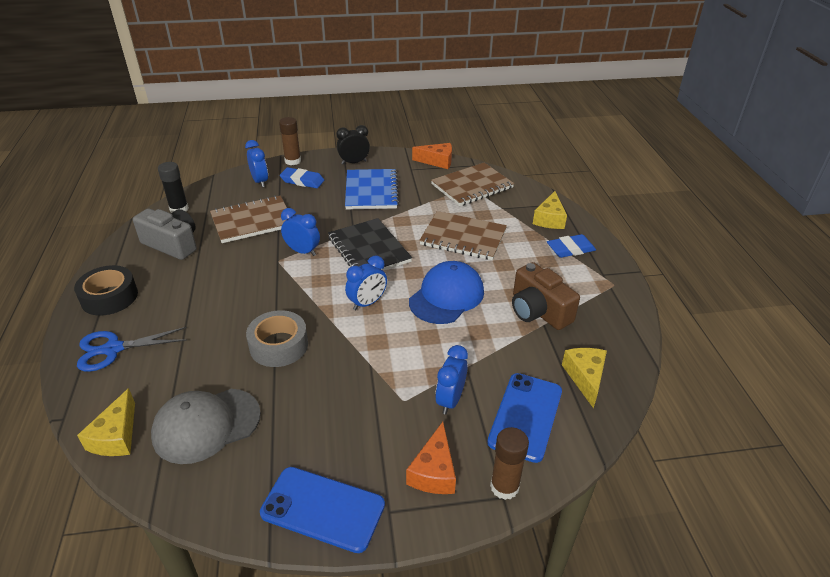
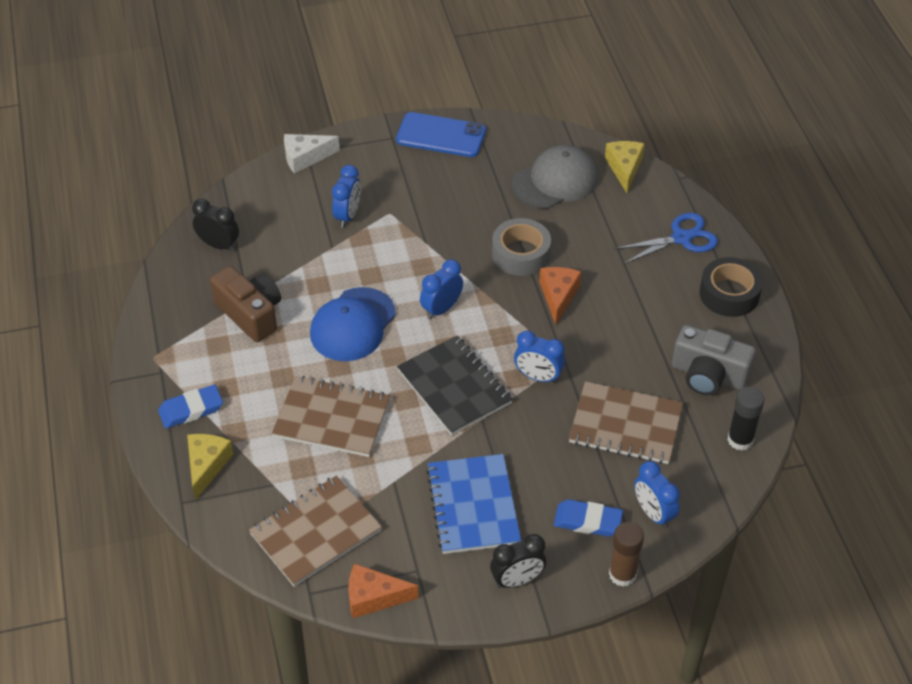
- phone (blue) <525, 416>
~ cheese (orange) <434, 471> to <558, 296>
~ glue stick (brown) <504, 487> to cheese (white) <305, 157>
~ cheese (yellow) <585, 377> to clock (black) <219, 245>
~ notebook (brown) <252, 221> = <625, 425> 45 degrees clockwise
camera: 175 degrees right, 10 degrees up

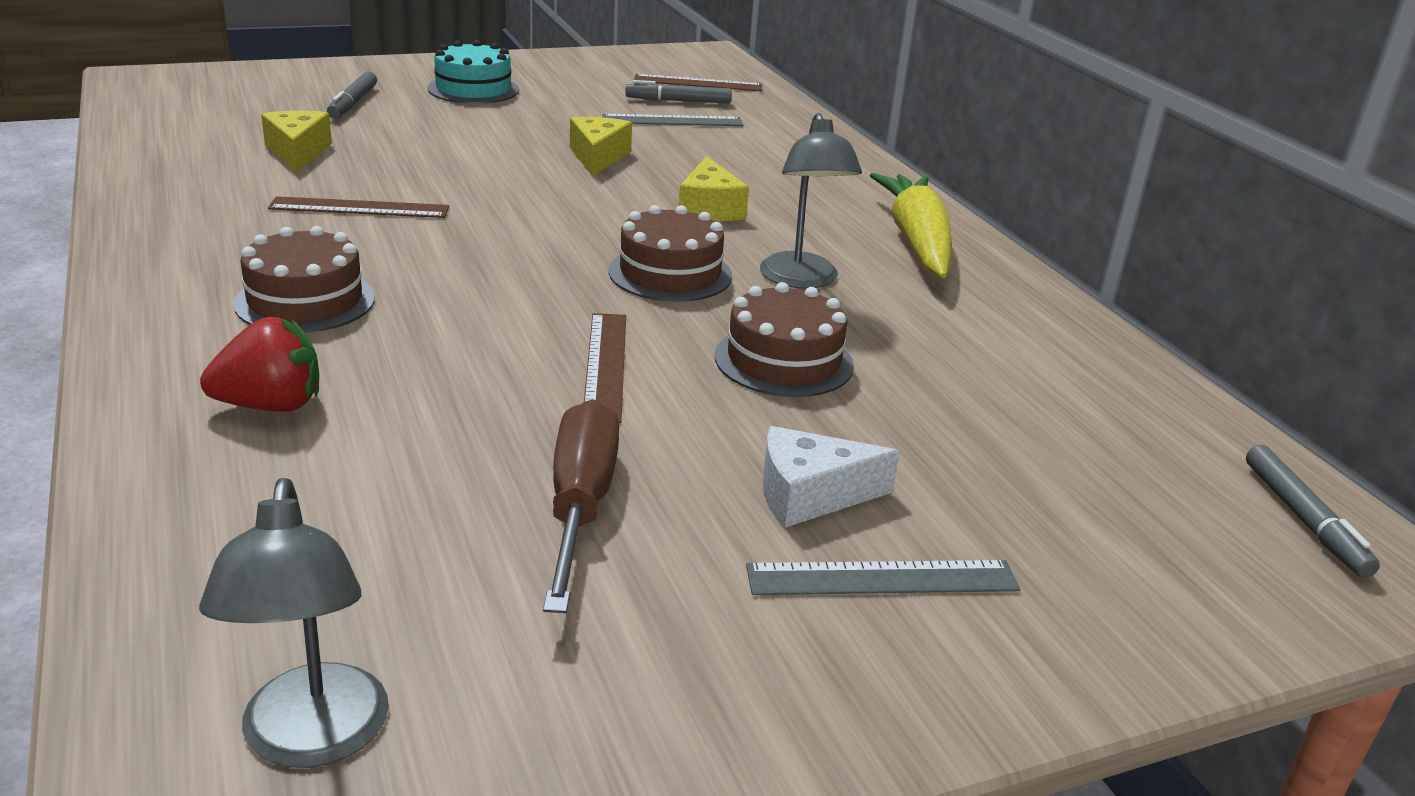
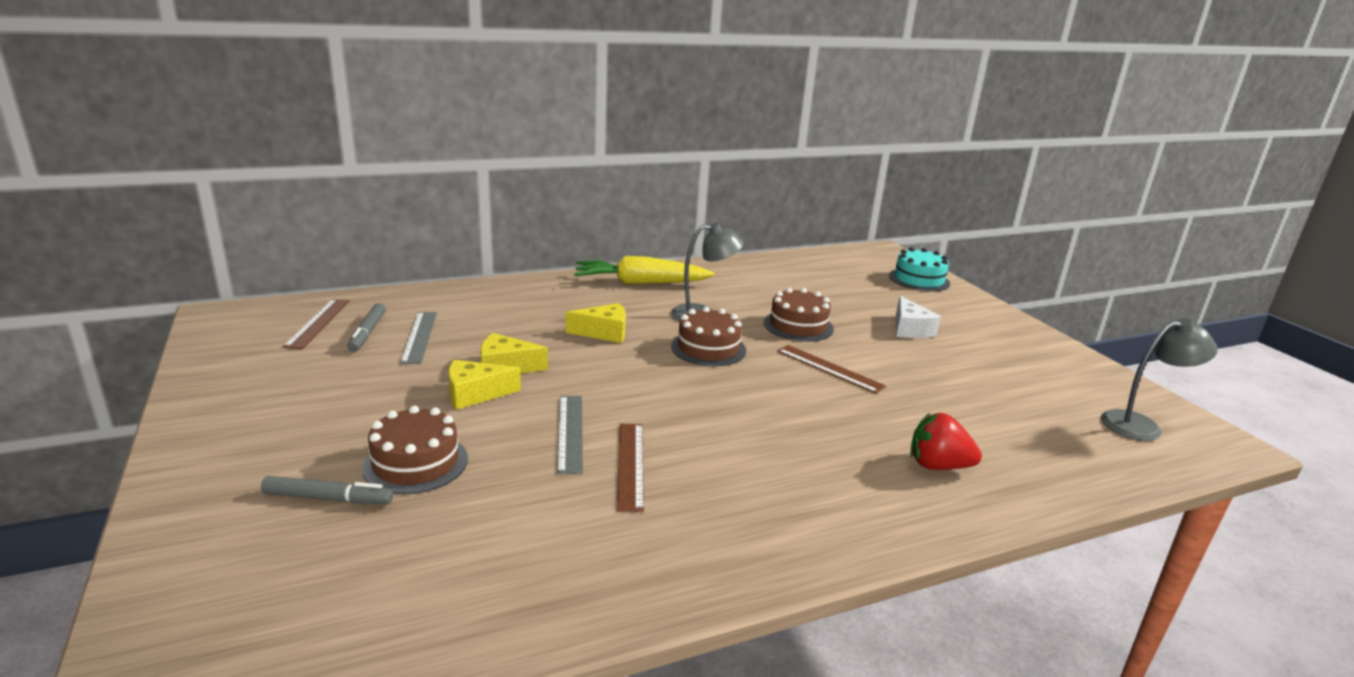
- screwdriver (brown) <580, 505>
- marker (grey) <1303, 519>
~ cake (brown) <305, 300> to <415, 463>
~ cheese (yellow) <298, 152> to <475, 394>
~ cake (turquoise) <473, 89> to <919, 279>
~ ruler (grey) <882, 578> to <570, 432>
~ strawberry (red) <271, 405> = <938, 466> 60 degrees counterclockwise
~ ruler (brown) <605, 365> = <829, 368> 45 degrees clockwise
camera: 90 degrees left, 5 degrees down

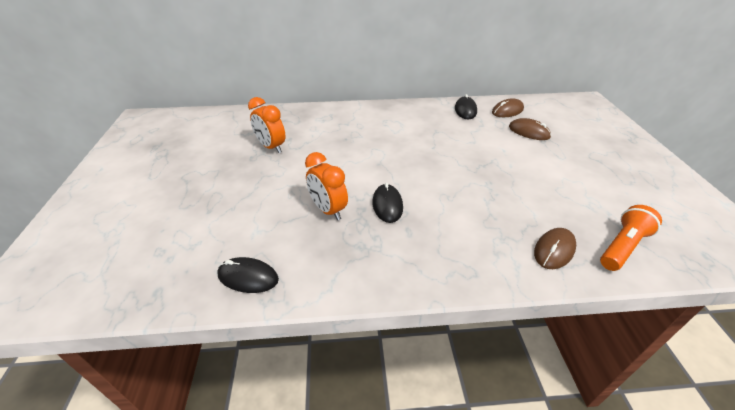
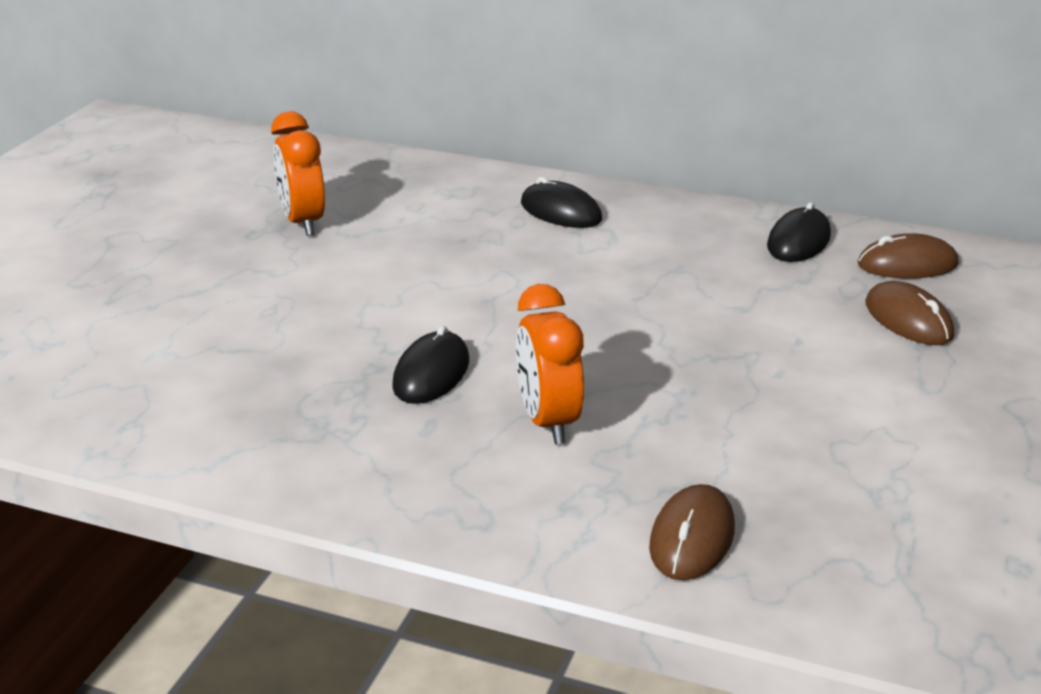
- flashlight (orange) <622, 246>
~ mouse (black) <248, 277> to <560, 212>
~ clock (orange) <328, 210> to <548, 422>
~ mouse (brown) <554, 250> = <692, 538> 45 degrees counterclockwise
camera: 25 degrees right, 10 degrees down

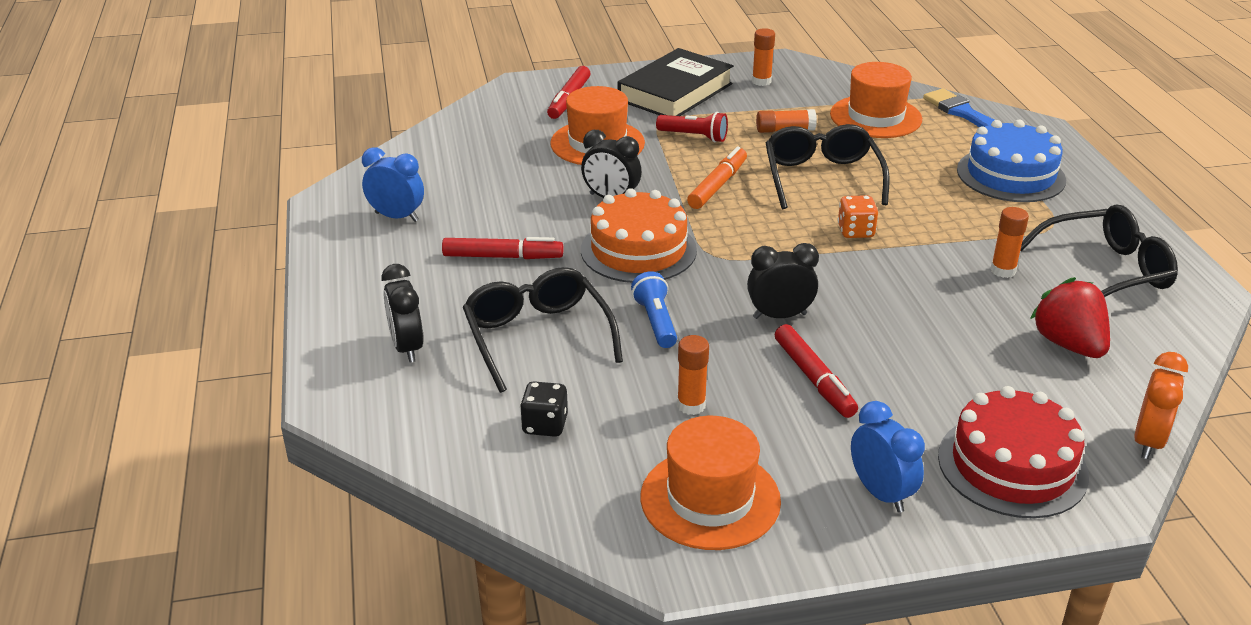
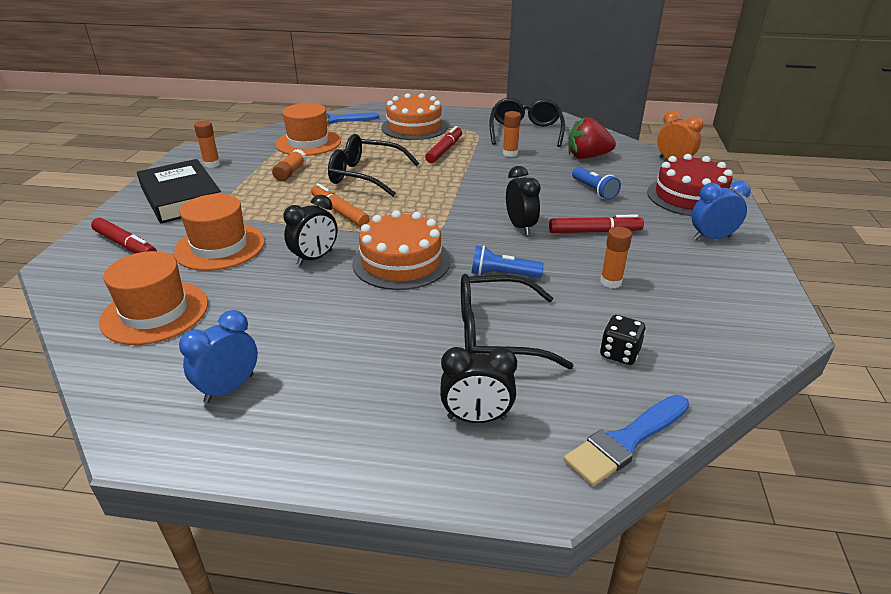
- flashlight (red) <694, 137>
- dice (orange) <855, 231>
+ brush (blue) <625, 441>
+ flashlight (blue) <594, 190>
~ marker (red) <503, 257> to <444, 150>
~ hat (orange) <710, 499> to <155, 312>
~ cake (blue) <1010, 175> to cake (orange) <414, 127>
~ clock (black) <779, 316> = <520, 227> 150 degrees clockwise
camera: 70 degrees left, 0 degrees up

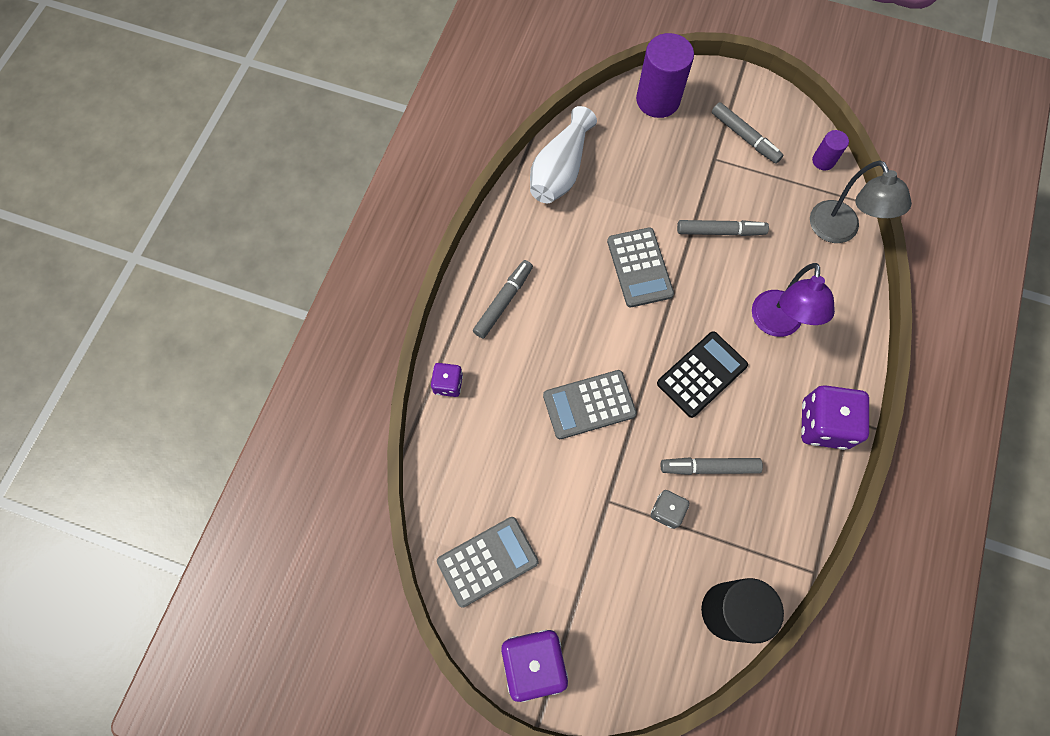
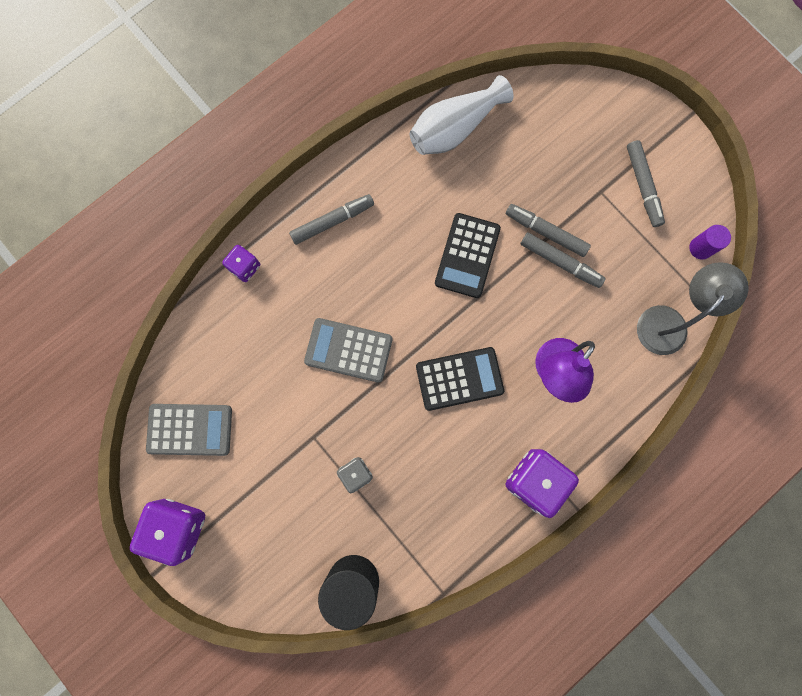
- cylinder (purple) <658, 100>
~ marker (grey) <709, 467> to <546, 232>
~ calculator (grey) <639, 267> to calculator (black) <467, 256>
~ lamp (grey) <839, 231> = <668, 321> 150 degrees counterclockwise
camera: 30 degrees right, 10 degrees up

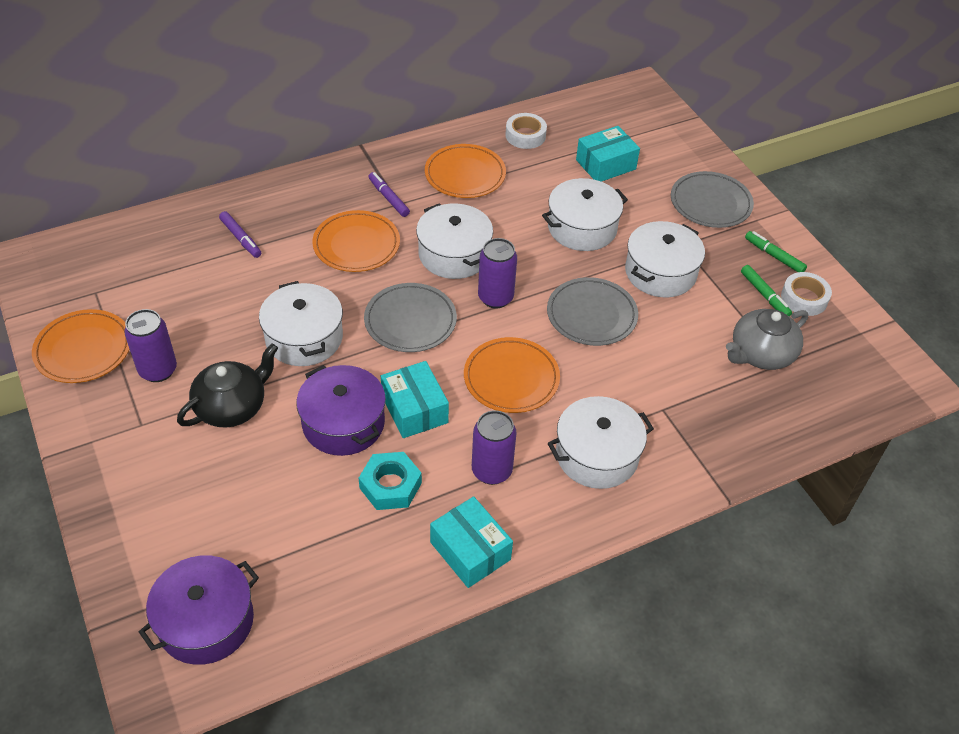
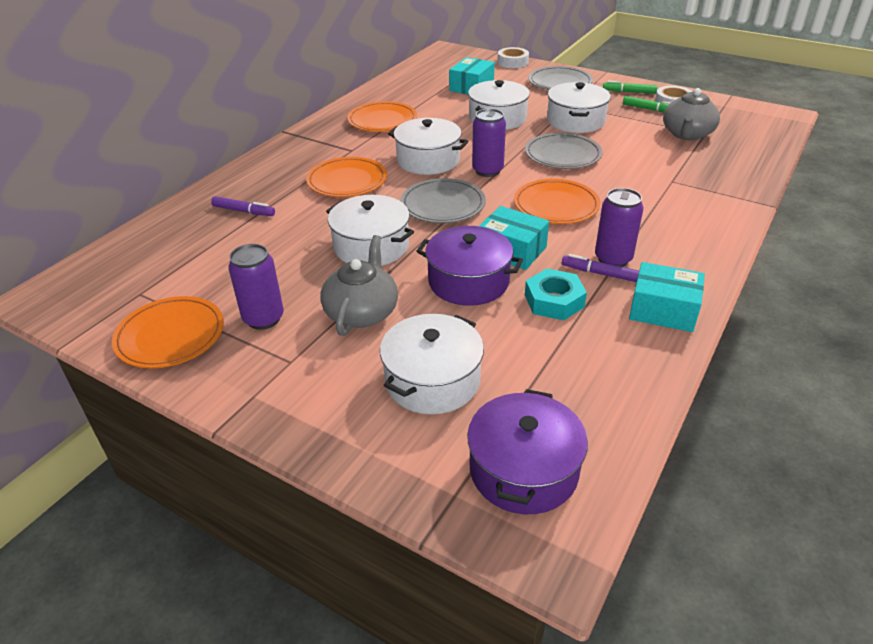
~ marker (purple) <388, 198> to <600, 273>
~ tape (white) <525, 135> to <512, 62>
~ pot (white) <597, 455> to <432, 380>
~ teapot (black) <232, 407> to teapot (grey) <362, 312>
camera: 30 degrees left, 10 degrees down

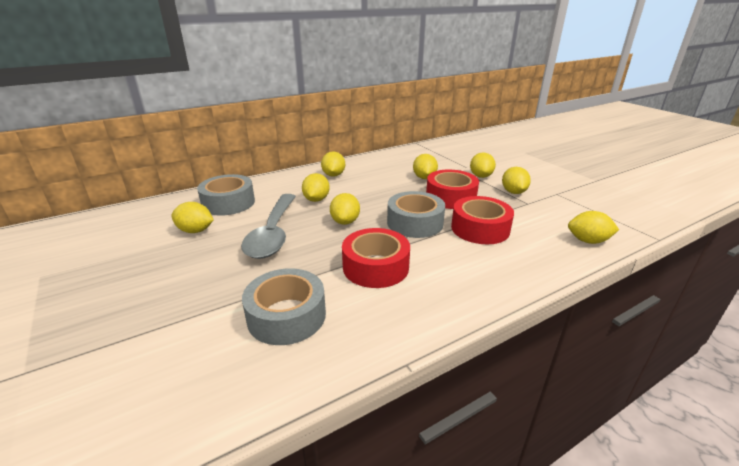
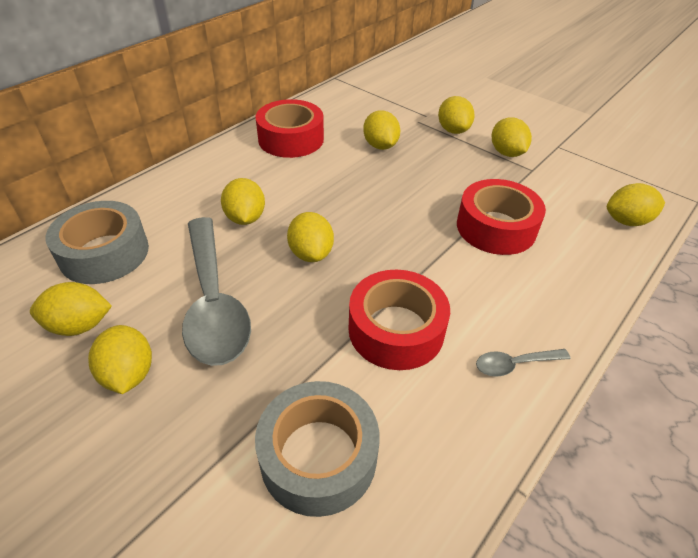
- tape (grey) <415, 223>
+ spoon (grey) <514, 364>
~ lemon (yellow) <333, 175> to <129, 374>
~ tape (red) <450, 197> to <291, 139>
camera: 20 degrees left, 15 degrees up

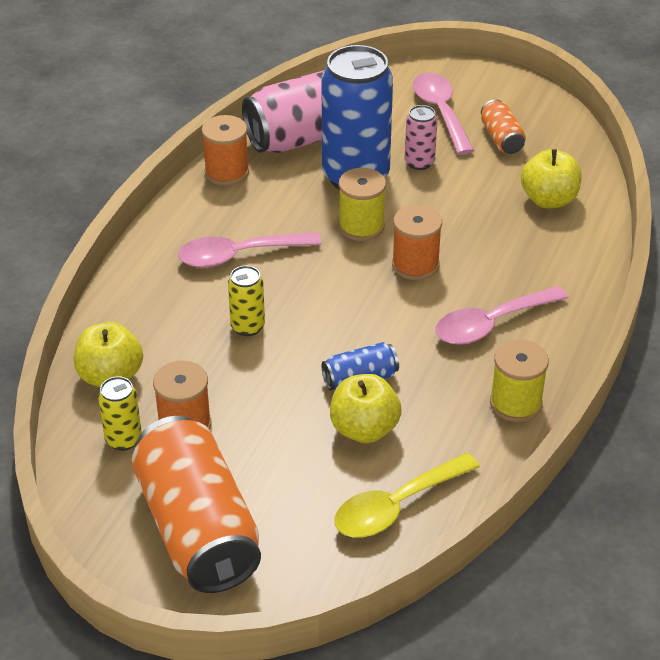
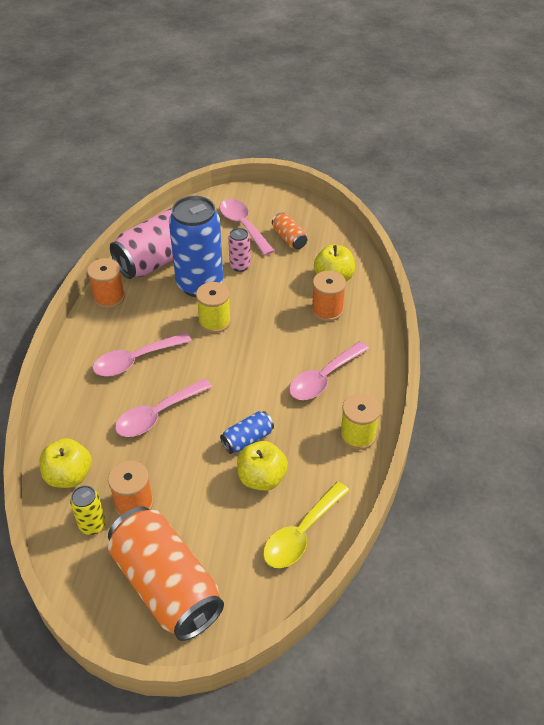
~ spool (orange) <415, 265> to <327, 310>
~ can (yellow) <247, 327> to spoon (pink) <157, 415>
camera: 15 degrees left, 5 degrees up

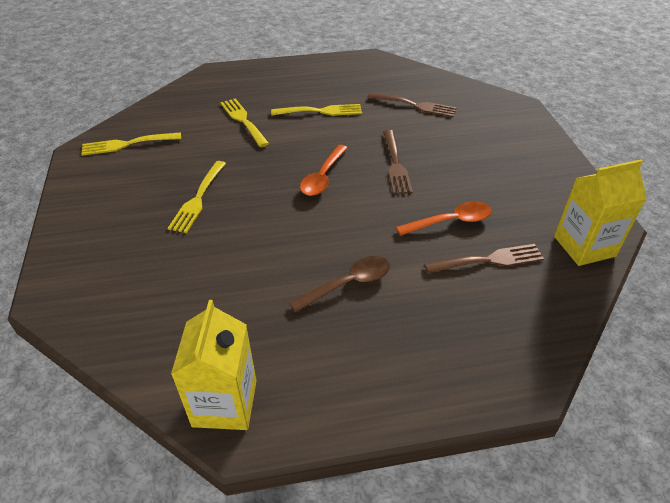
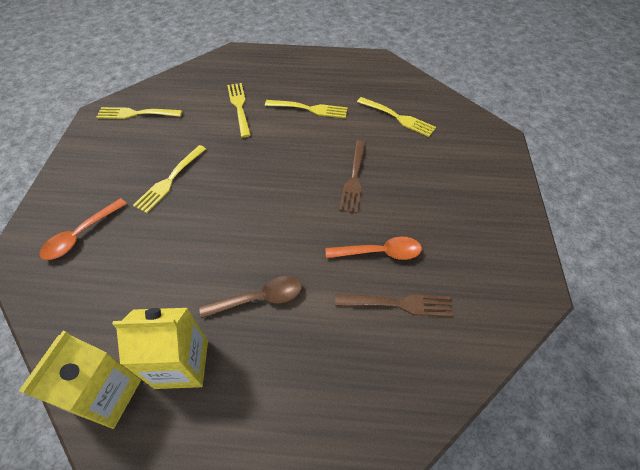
~ spoon (orange) <323, 177> to <81, 235>
~ carton (yellow) <584, 246> to <182, 364>
~ fork (brown) <415, 105> to fork (yellow) <398, 117>
camera: 15 degrees right, 10 degrees up

